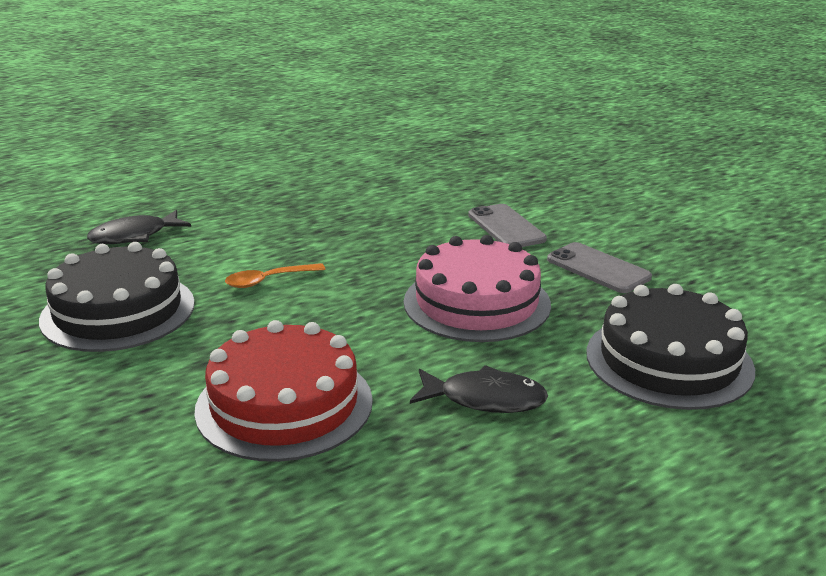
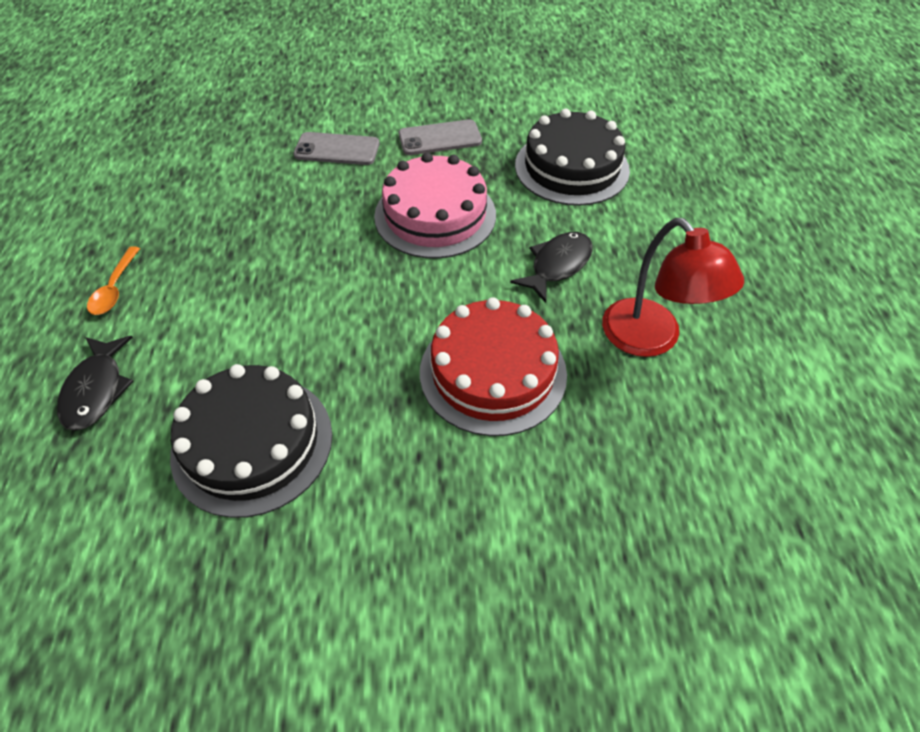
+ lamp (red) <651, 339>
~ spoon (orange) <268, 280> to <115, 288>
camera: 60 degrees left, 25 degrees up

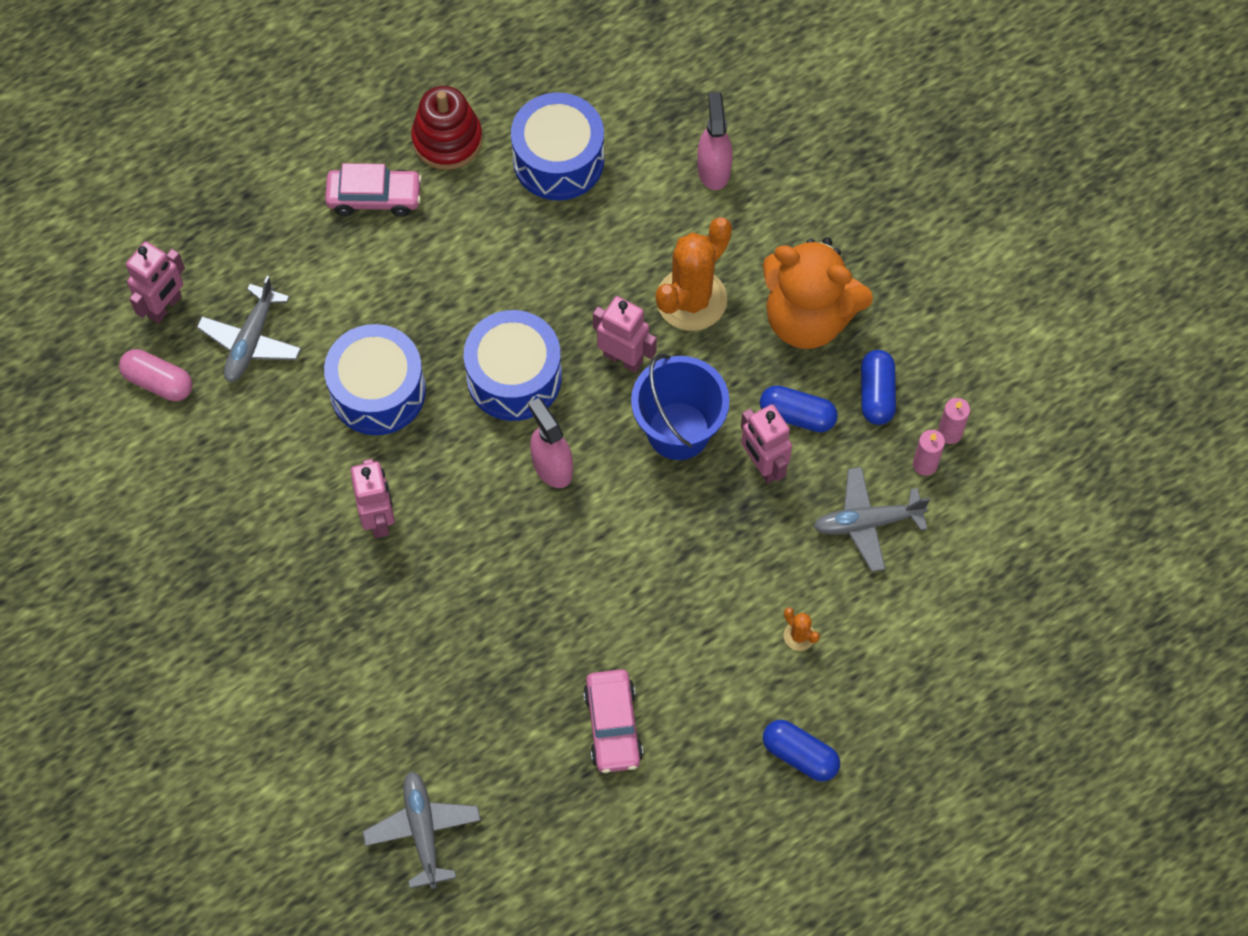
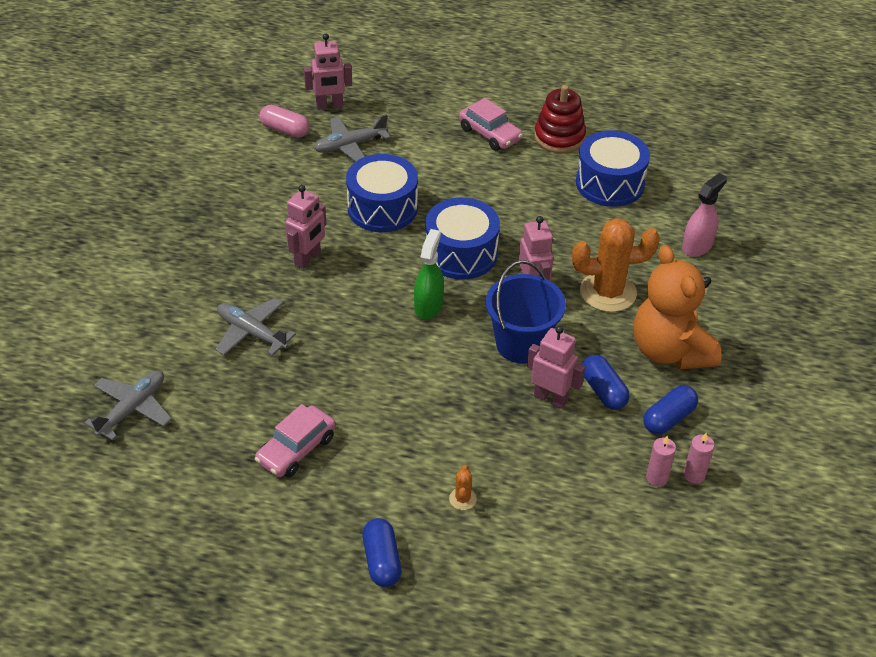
~ plane (grey) <867, 522> to <252, 333>
~ spray bottle (pink) <552, 466> to spray bottle (green) <428, 305>
~ capsule (pink) <158, 382> = <285, 130> 45 degrees counterclockwise
~ robot (pink) <762, 465> = <550, 398> 105 degrees clockwise
camera: 45 degrees right, 20 degrees down

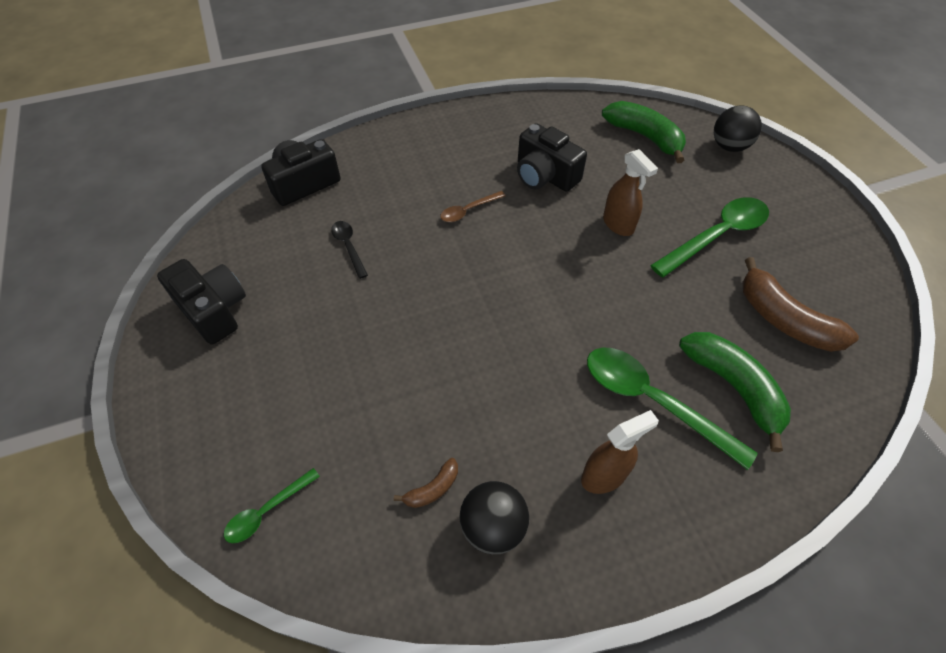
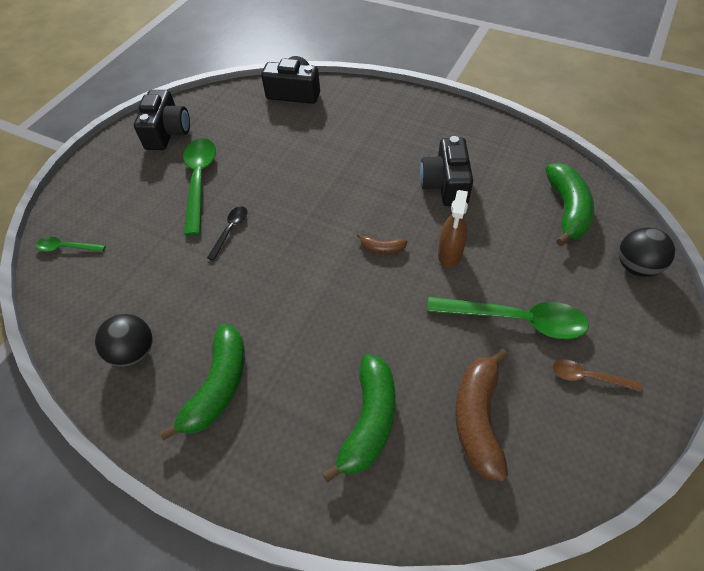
~ spoon (black) <349, 247> to <230, 230>
~ banana (brown) <432, 489> to <382, 248>
~ spoon (brown) <468, 211> to <587, 377>
~ spoon (green) <652, 401> to <199, 181>
~ spray bottle (brown) <604, 476> to banana (green) <218, 386>
camera: 50 degrees right, 0 degrees up

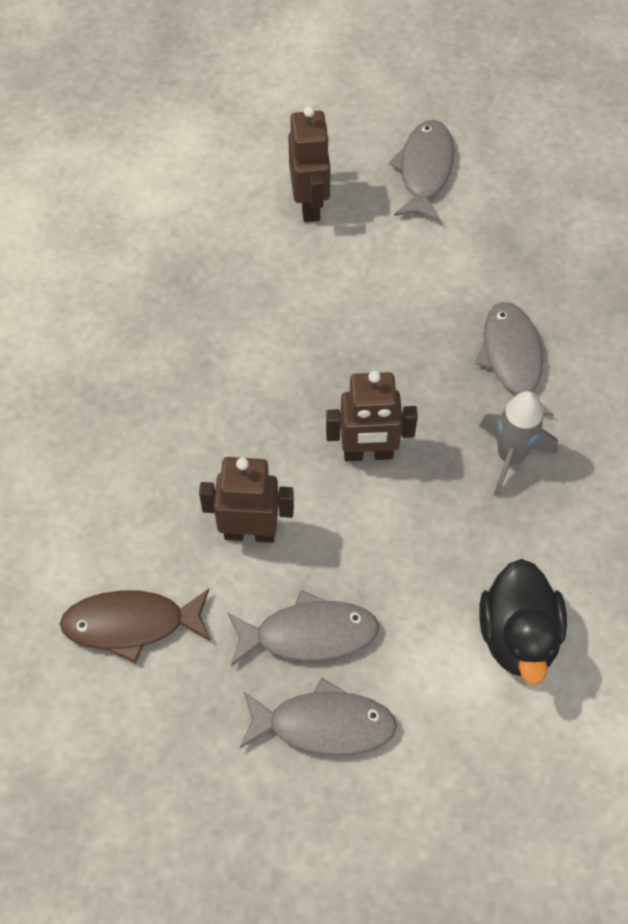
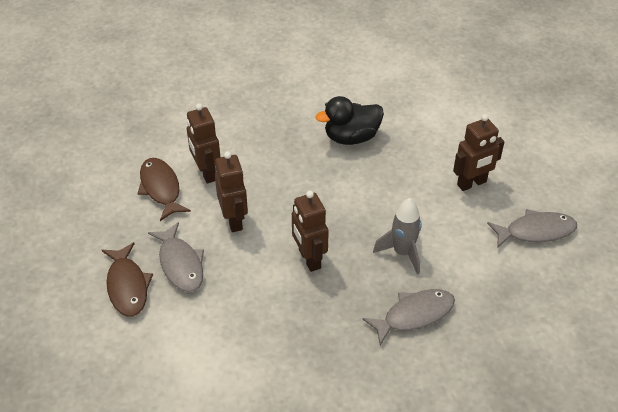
+ robot (brown) <206, 173>
~ rocket (grey) <510, 457> to <402, 253>
~ duck (black) <518, 635> to <351, 137>
~ fish (grey) <324, 724> to fish (brown) <127, 286>
camera: 70 degrees right, 15 degrees down

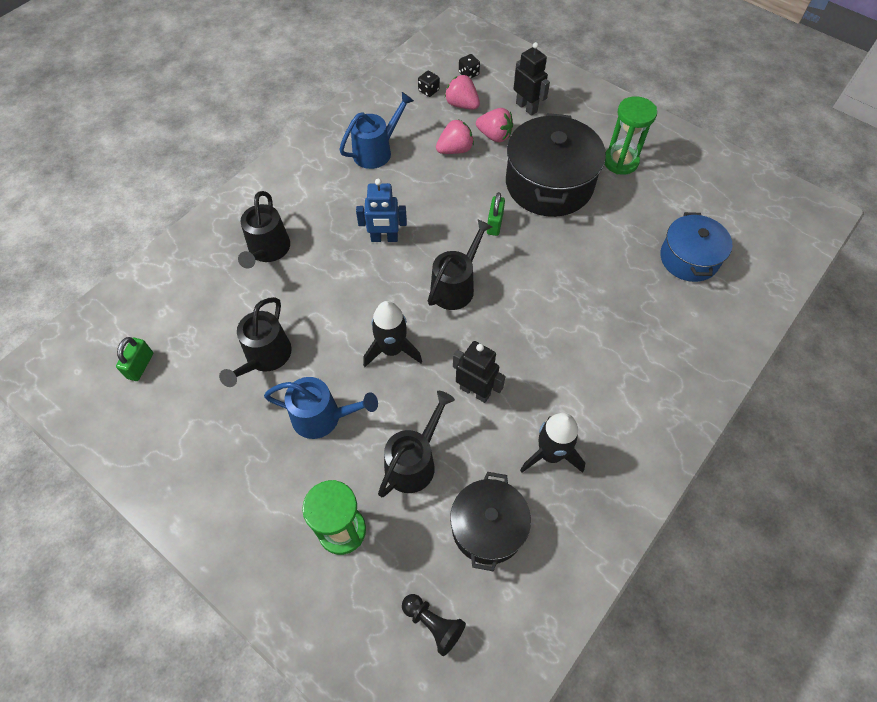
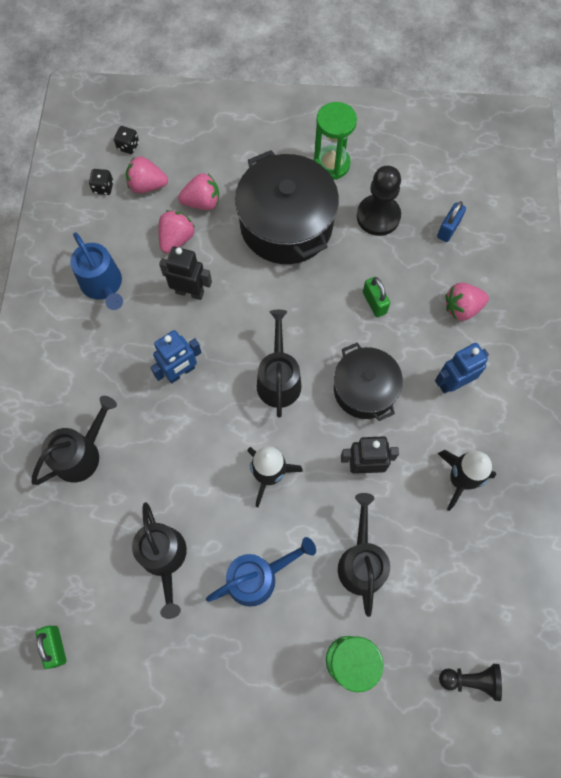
+ pawn (black) <378, 216>
+ robot (blue) <452, 382>
+ strawberry (pink) <462, 308>
~ pot (black) <488, 527> to <364, 389>
~ padlock (green) <494, 224> to <374, 303>
~ robot (black) <526, 107> to <190, 292>
~ pot (blue) <689, 258> to padlock (blue) <448, 229>
~ watering can (black) <268, 250> = <81, 454> 105 degrees counterclockwise
~ watering can (blue) <376, 151> = <103, 285> 135 degrees clockwise
camera: 35 degrees left, 10 degrees up

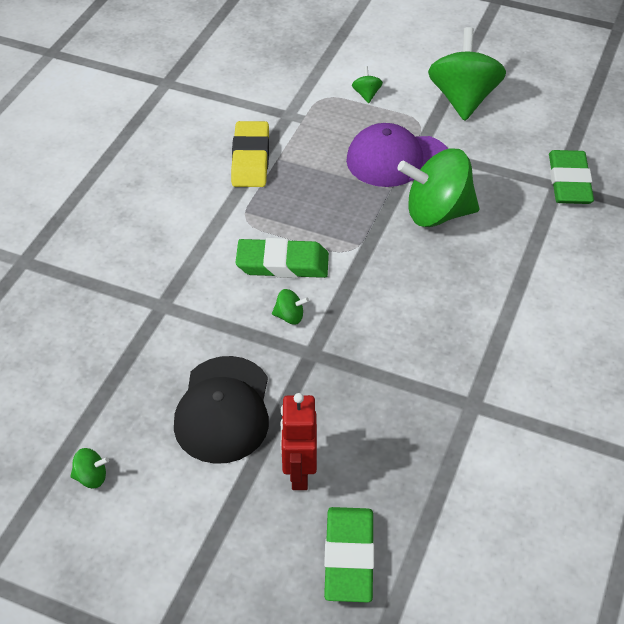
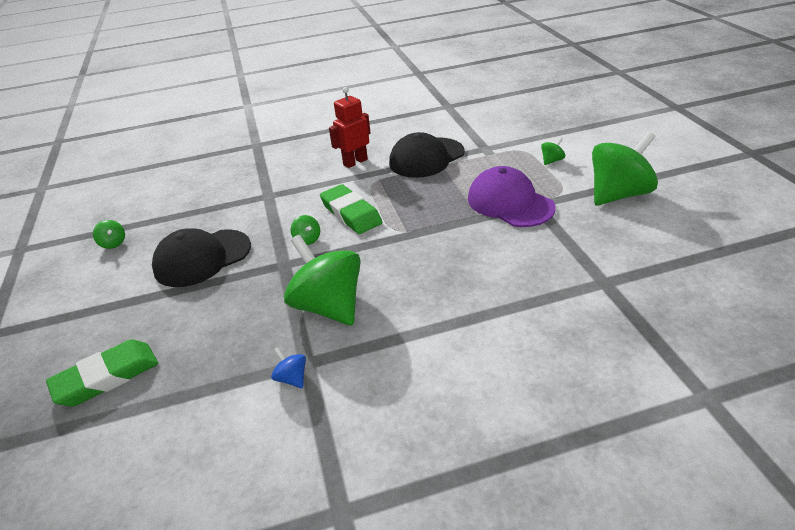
- eraser (green) <569, 182>
+ spinning top (blue) <292, 378>
~ robot (red) <299, 473> to <355, 162>
~ spinning top (green) <437, 213> to <328, 306>
~ eraser (yellow) <250, 159> to cap (black) <426, 158>
camera: 55 degrees right, 10 degrees down

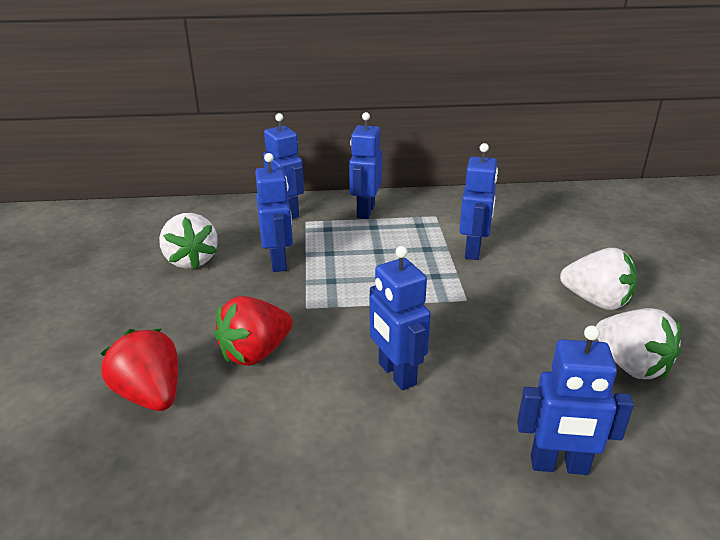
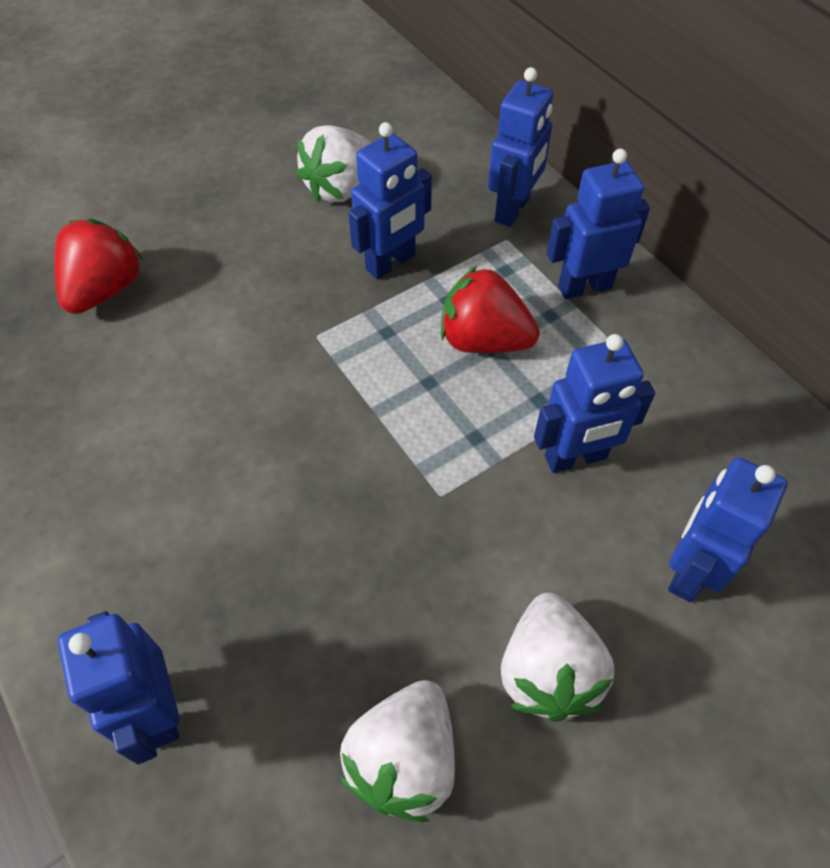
~ strawberry (red) <255, 353> to <483, 340>
~ robot (blue) <396, 374> to <689, 570>
camera: 60 degrees right, 25 degrees up

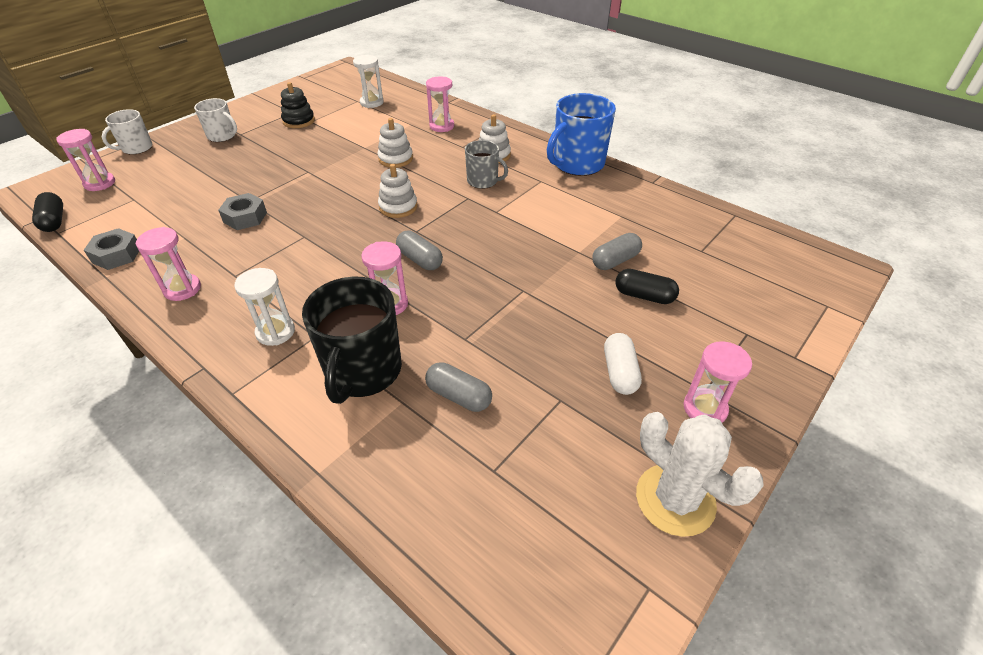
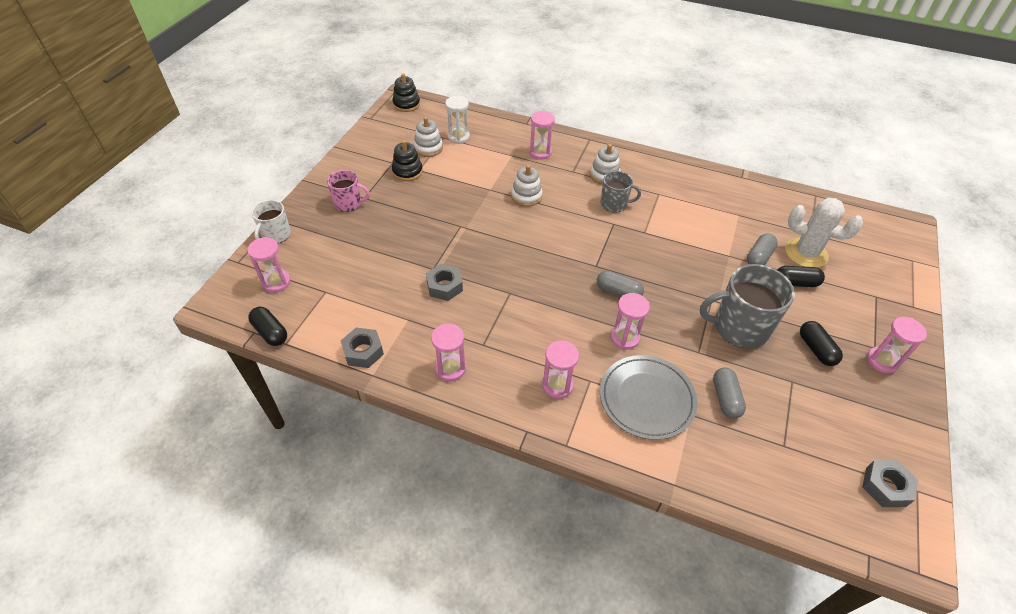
- mug (blue) <577, 164>
+ stacking toy (black) <406, 104>
+ mug (grey) <739, 327>
+ nut (grey) <885, 487>
~ stacking toy (white) <398, 207> to <428, 148>
~ cactus (white) <675, 499> to <806, 253>
~ mug (black) <363, 371> to plate (grey) <646, 399>
~ mug (white) <222, 136> to mug (pink) <348, 203>
~ hourglass (white) <275, 332> to hourglass (pink) <557, 385>
~ capsule (white) <619, 372> to capsule (black) <816, 349>
~ capsule (grey) <459, 396> = <725, 398> 75 degrees clockwise
camera: 20 degrees left, 5 degrees up

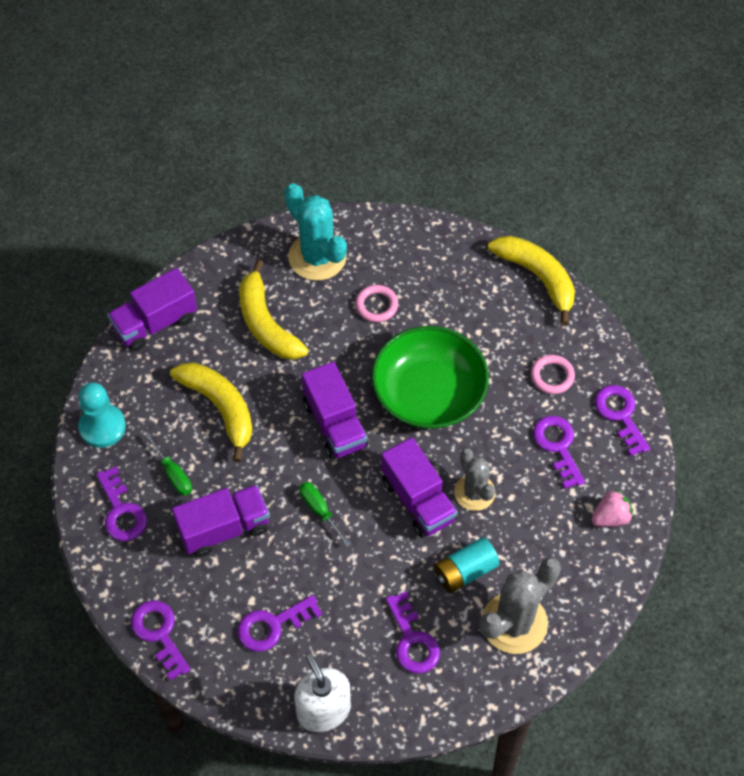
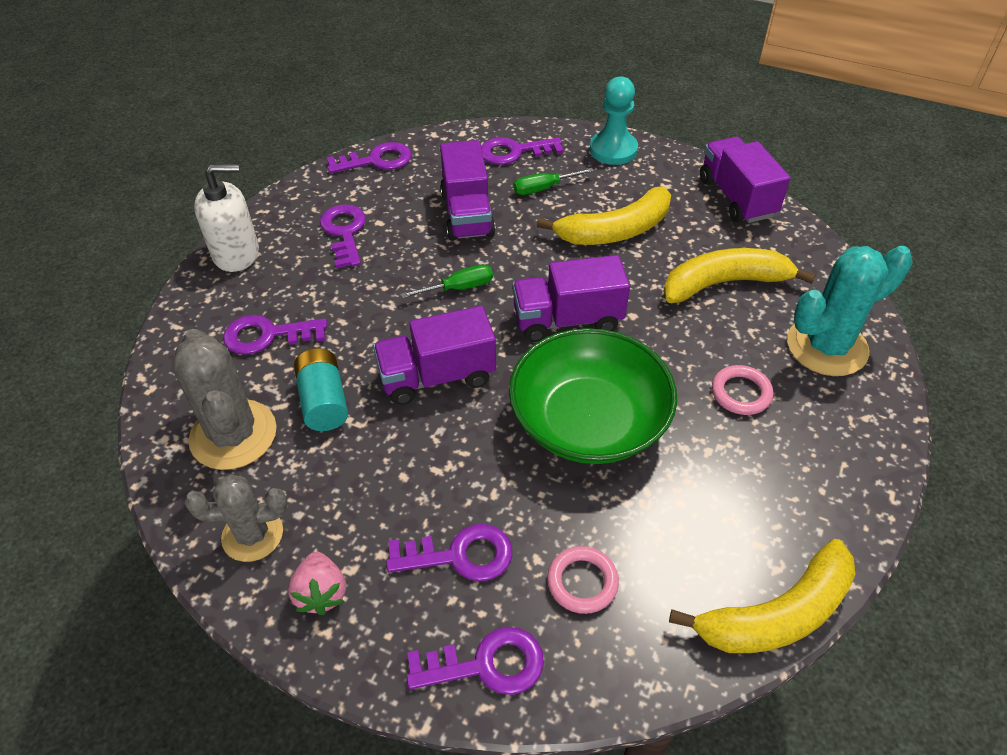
~ cactus (grey) <474, 492> to <252, 535>
camera: 105 degrees right, 10 degrees down

